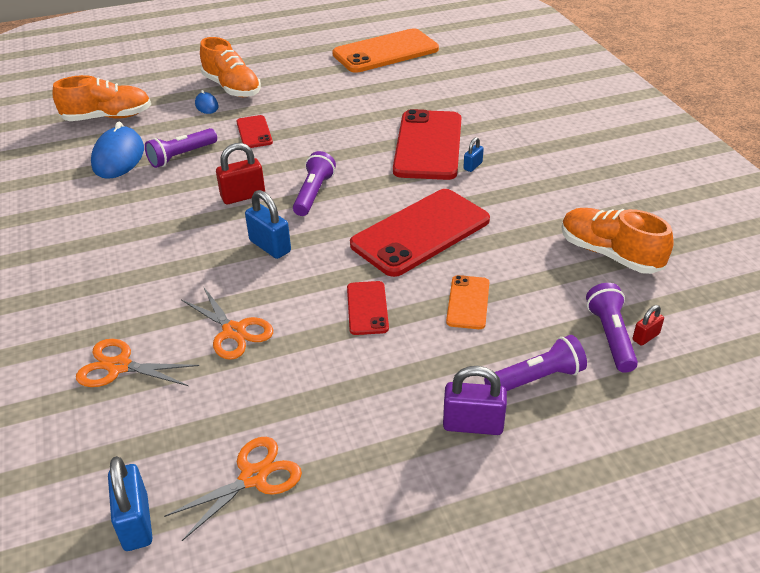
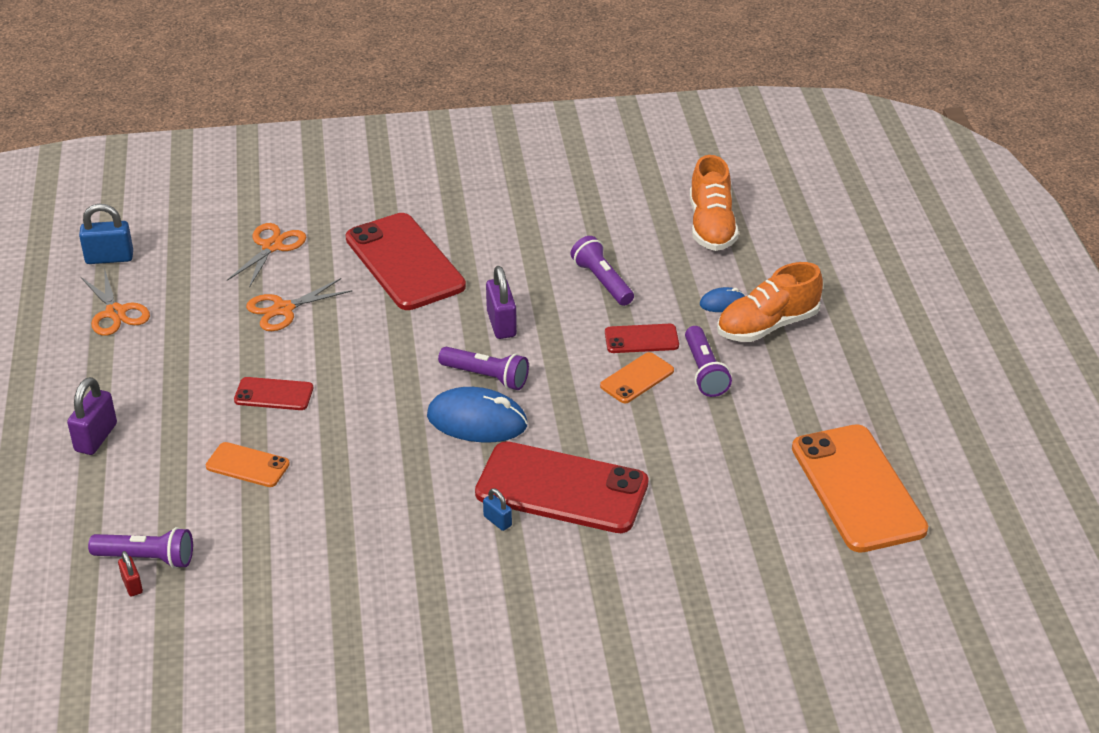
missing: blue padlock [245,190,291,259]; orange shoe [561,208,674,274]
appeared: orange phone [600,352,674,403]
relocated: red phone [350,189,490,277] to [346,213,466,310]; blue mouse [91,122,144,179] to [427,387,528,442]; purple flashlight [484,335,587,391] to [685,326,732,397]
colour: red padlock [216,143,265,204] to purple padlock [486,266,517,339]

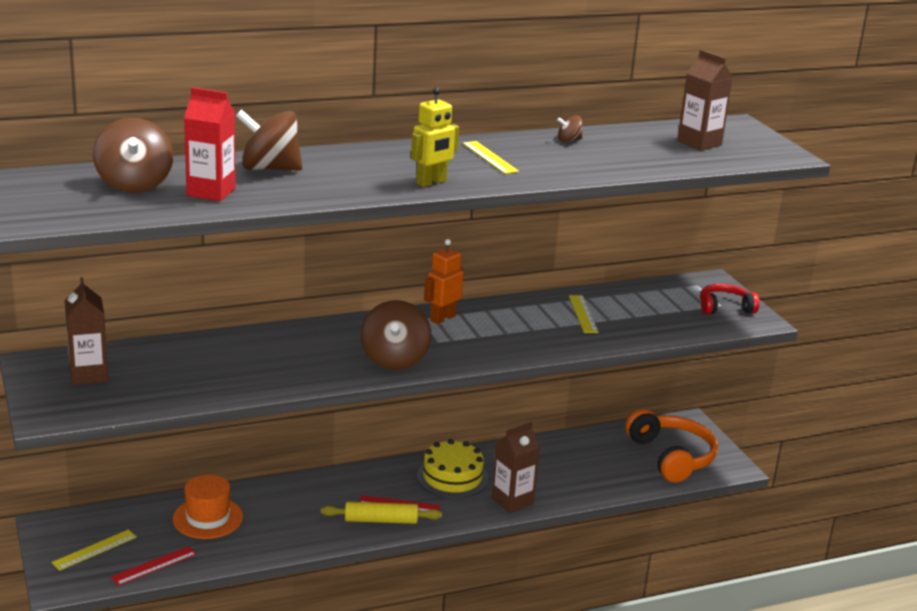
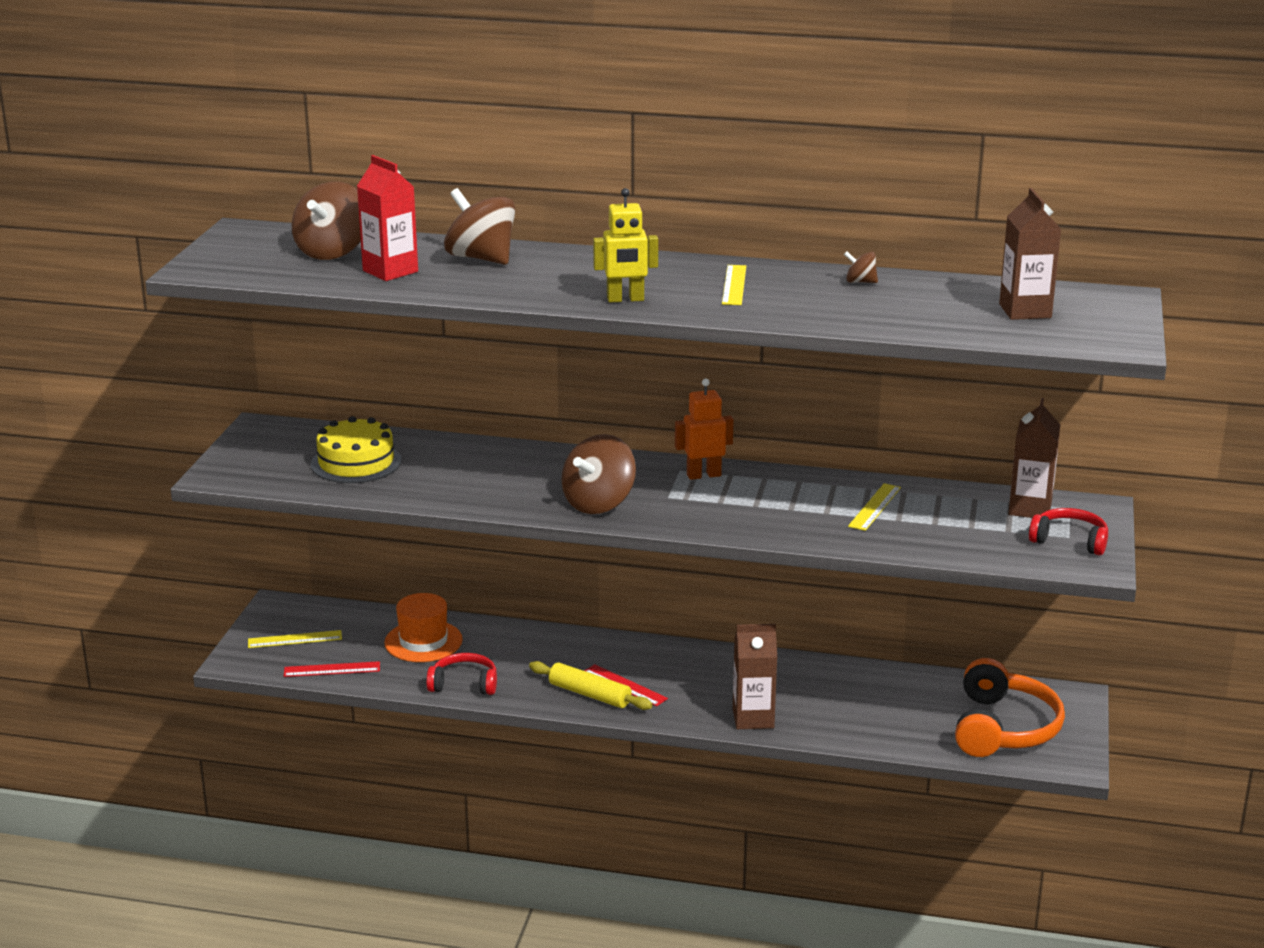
appeared: red headphones [426,653,497,695]
relocated: yellow cake [417,439,488,498] to [311,416,402,483]; brown carton [65,277,108,385] to [1008,398,1060,518]

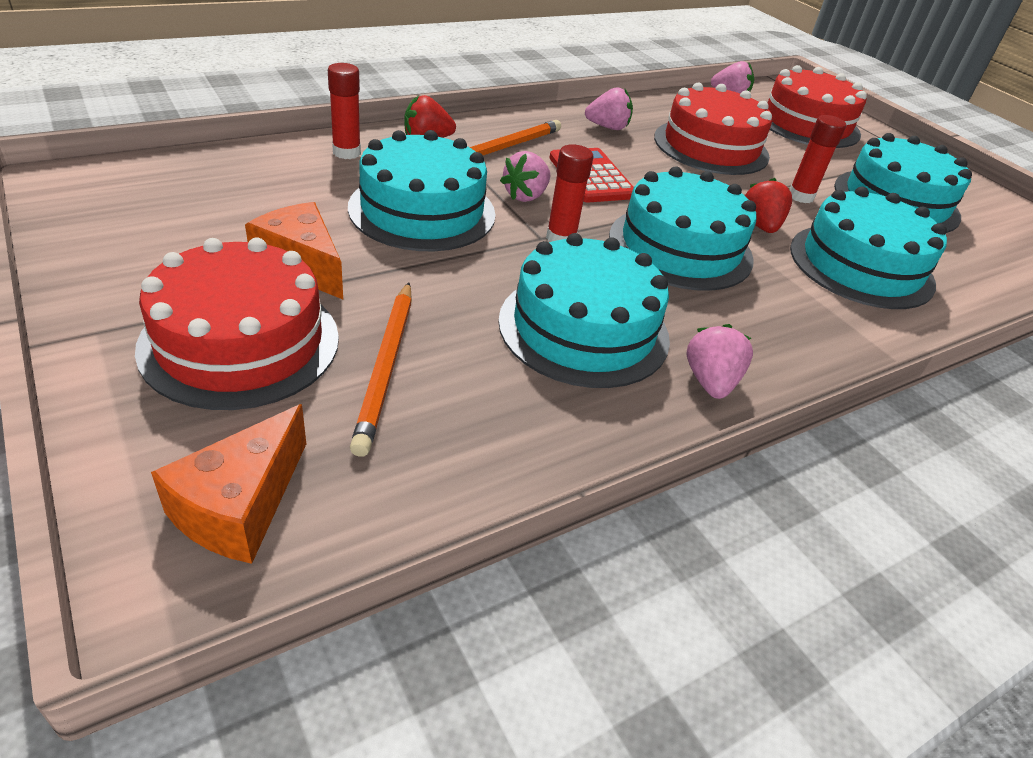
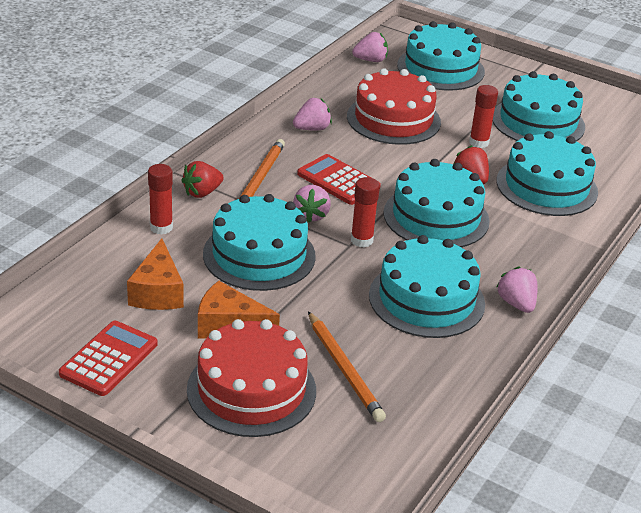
appeared: red calculator [59,321,158,396]
relocated: orange cheese [151,404,306,564] to [127,238,184,310]
colour: red cake [767,65,867,148] to turquoise cake [397,21,485,90]

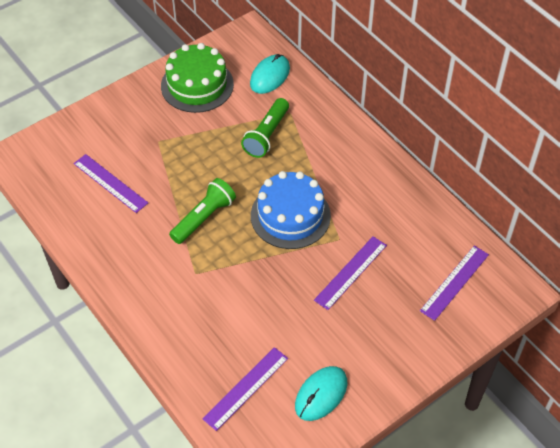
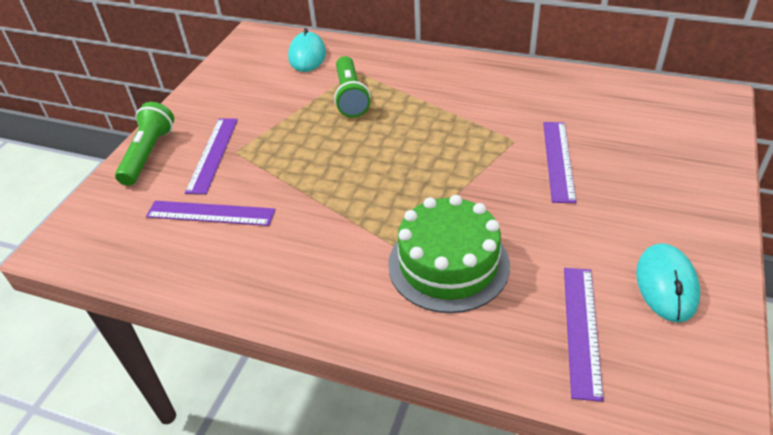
missing: blue cake [251,171,331,249]
relocated: green flashlight [169,178,236,244] to [115,102,174,186]; purple ruler [420,246,489,321] to [185,118,238,194]; green cake [161,43,234,113] to [388,195,510,313]

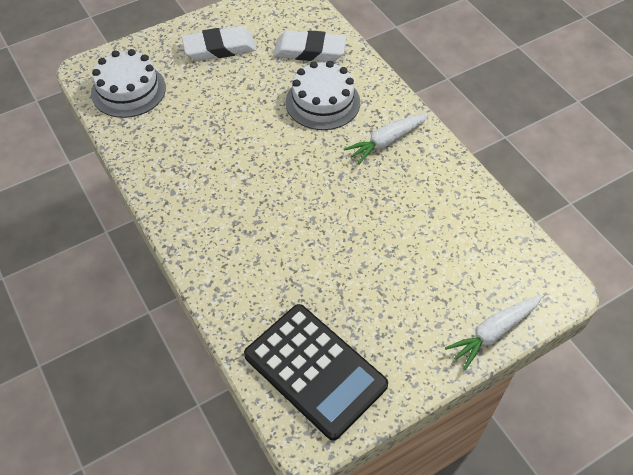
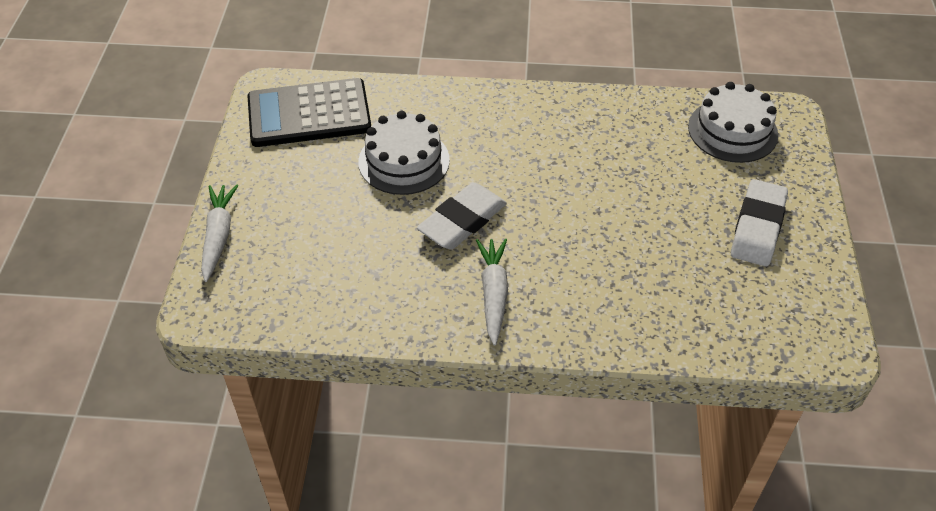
relocated: white cake [286,61,360,130] to [358,111,450,195]; white eraser [273,30,346,62] to [417,182,507,250]

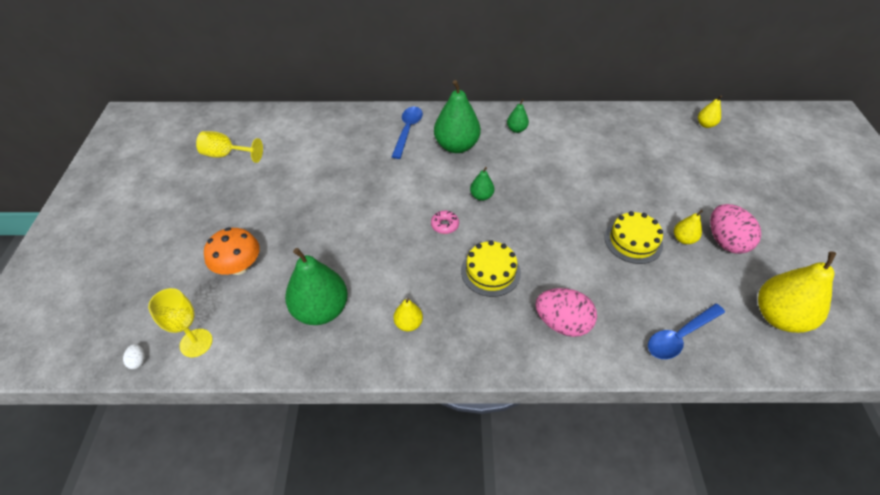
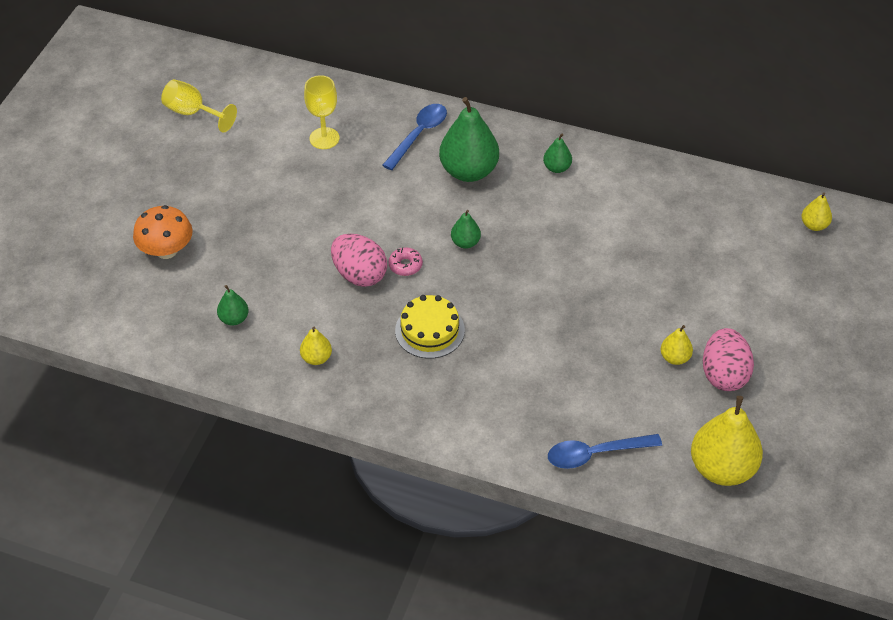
missing: white egg [123,344,145,369]; yellow cake [604,211,663,264]
relocated: yellow goblet [148,288,213,357] to [304,75,339,149]; pink egg [535,288,597,337] to [331,234,387,287]
size: green pear [285,248,348,325] = [217,285,249,326] x0.48

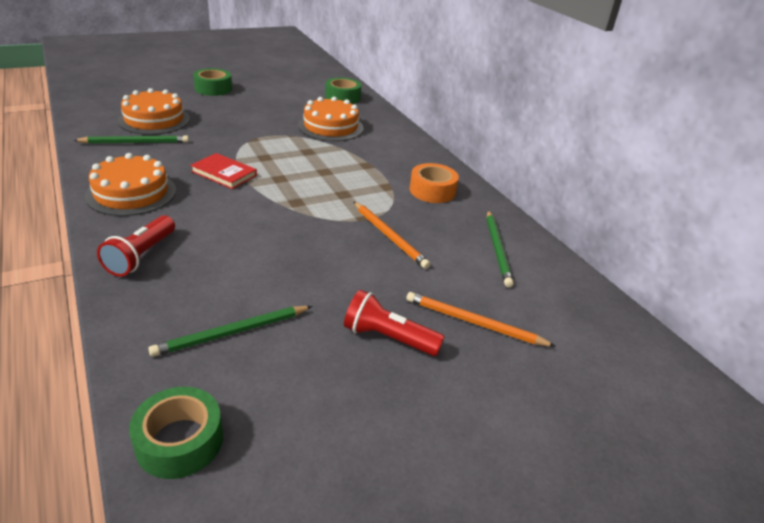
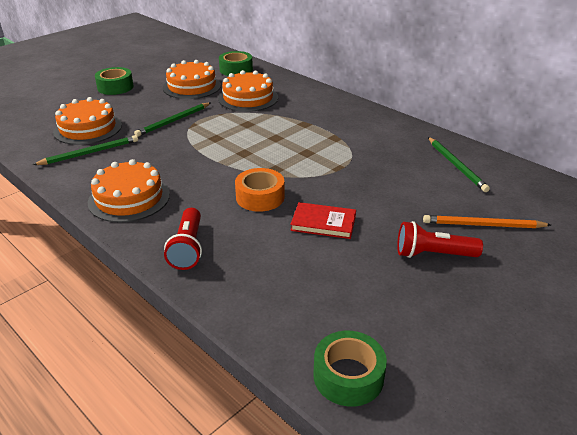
missing: orange pencil [354,202,430,269]
appeared: orange cake [163,60,221,99]
relocated: green pencil [148,306,312,357] to [134,103,210,137]; orange tape [410,163,459,203] to [235,168,284,212]; red book [190,153,257,189] to [290,202,356,239]

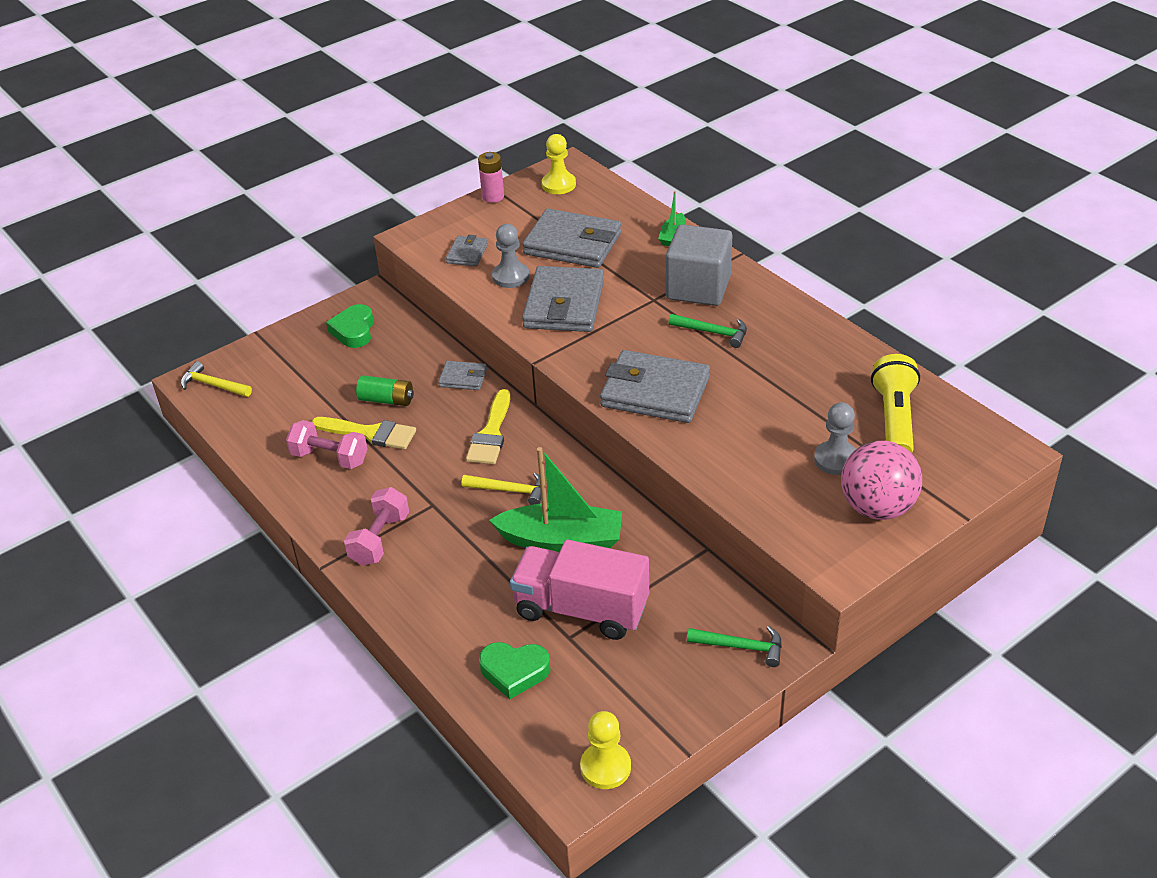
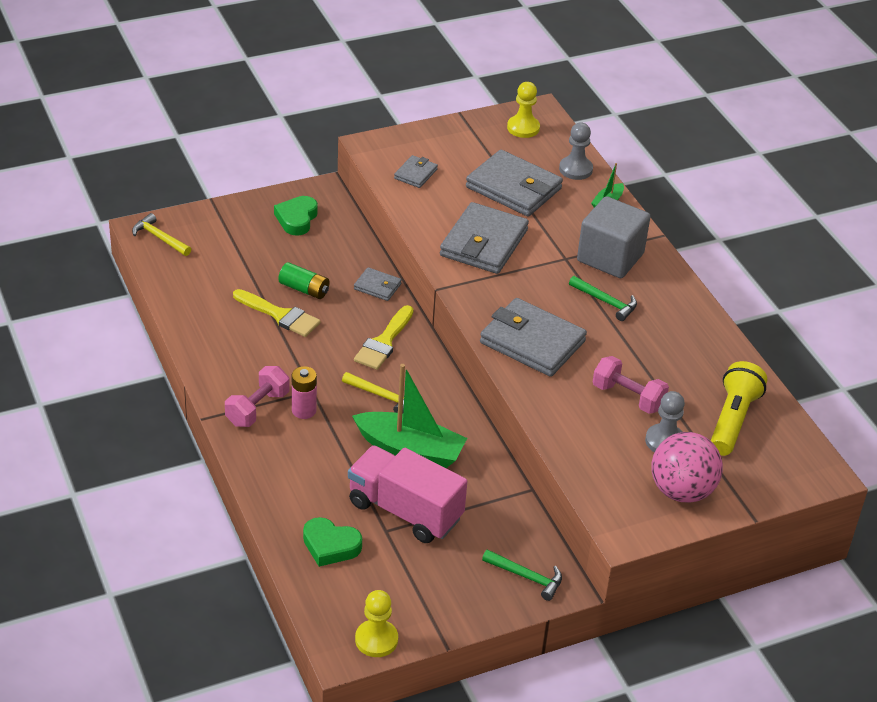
relocated: pink battery [478,152,504,203] to [292,366,317,419]; grey pawn [492,224,529,288] to [559,123,593,180]; pink dumbbell [286,420,367,469] to [593,356,669,414]

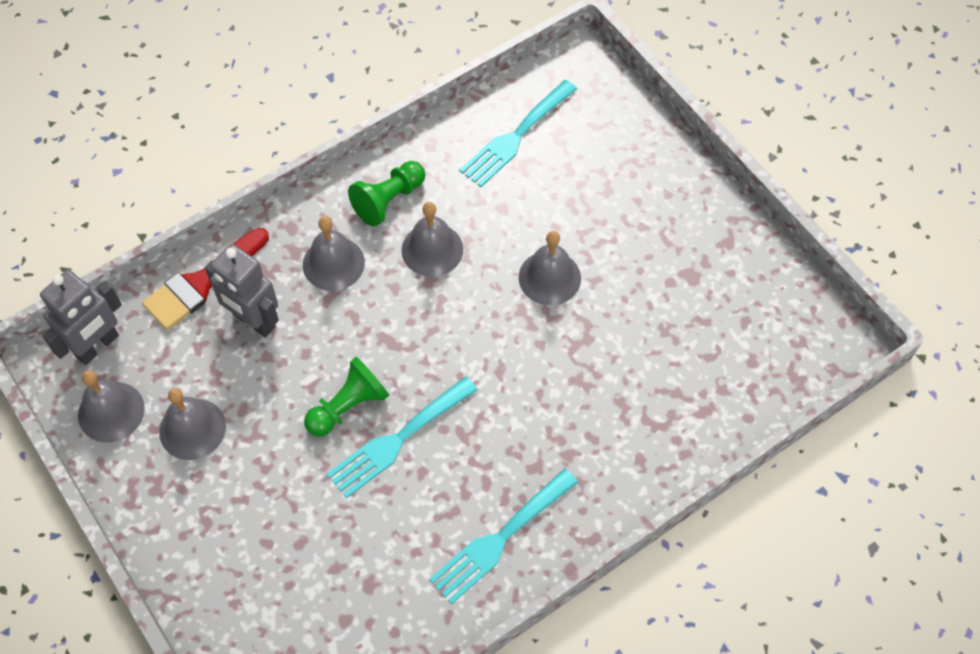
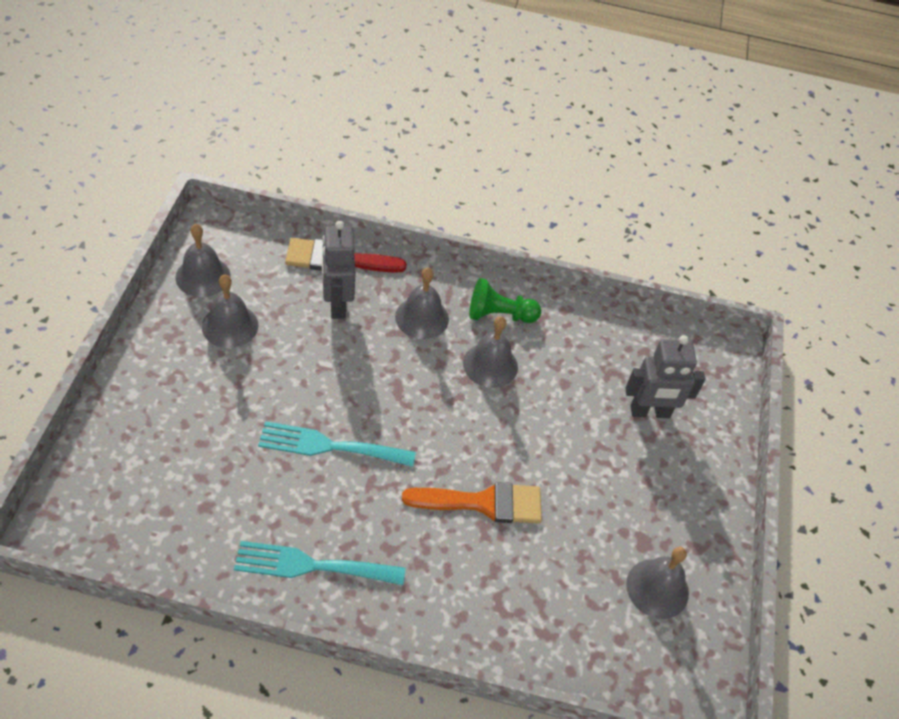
missing: green pawn [304,357,389,437]; turquoise fork [460,80,577,187]
appeared: orange brush [402,482,542,523]
relocated: grey robot [40,270,122,365] to [625,335,705,418]; grey bell [519,231,581,305] to [626,547,689,619]

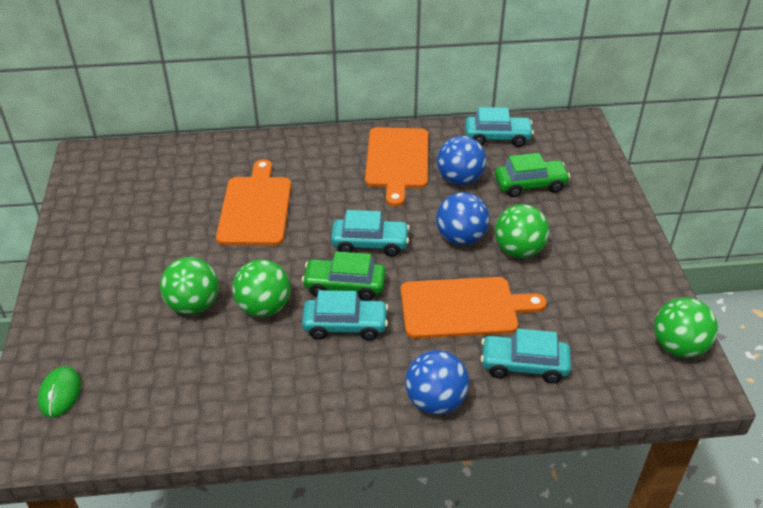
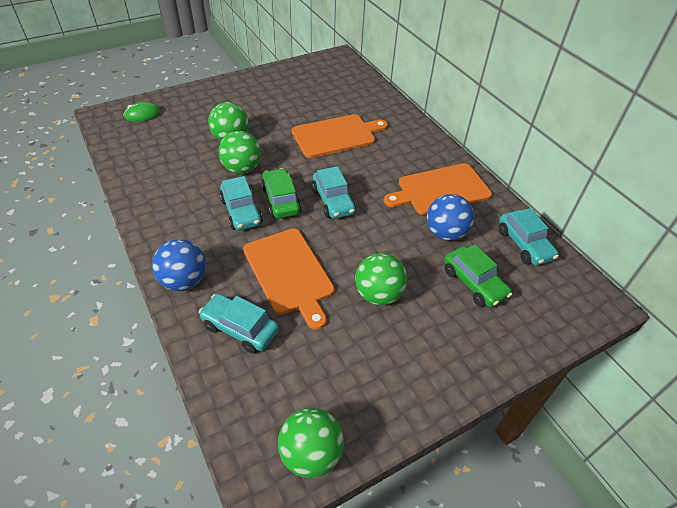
missing: blue ball [436,192,490,245]
spun: turquoise car [480,329,571,383] = [199,294,279,354] 45 degrees counterclockwise

